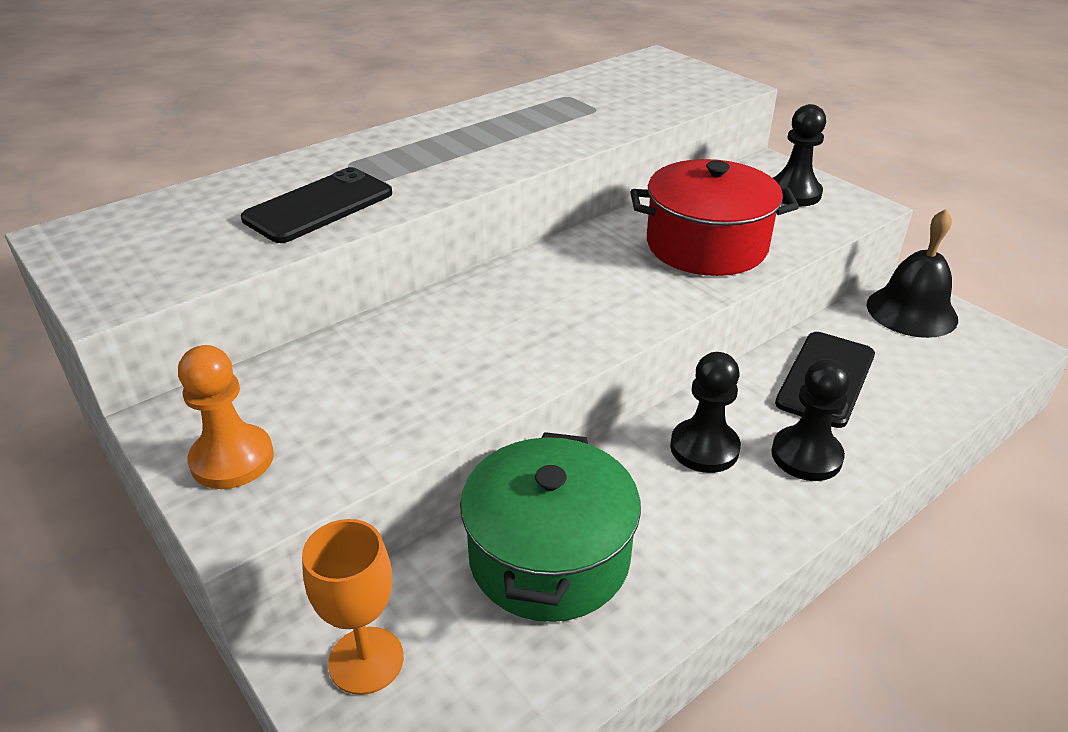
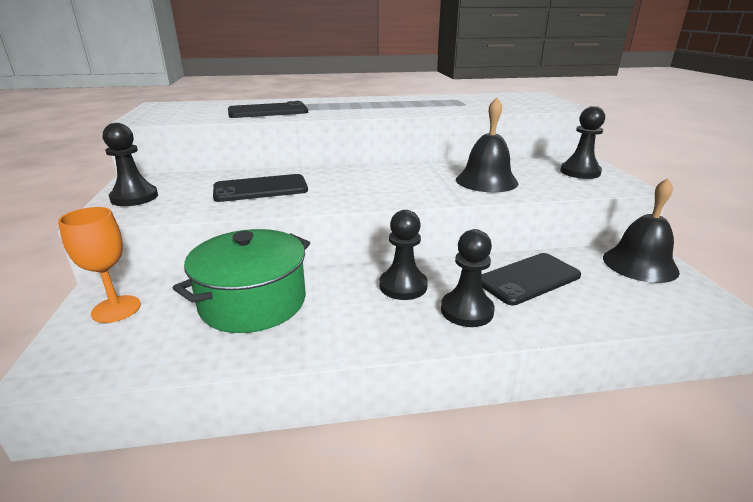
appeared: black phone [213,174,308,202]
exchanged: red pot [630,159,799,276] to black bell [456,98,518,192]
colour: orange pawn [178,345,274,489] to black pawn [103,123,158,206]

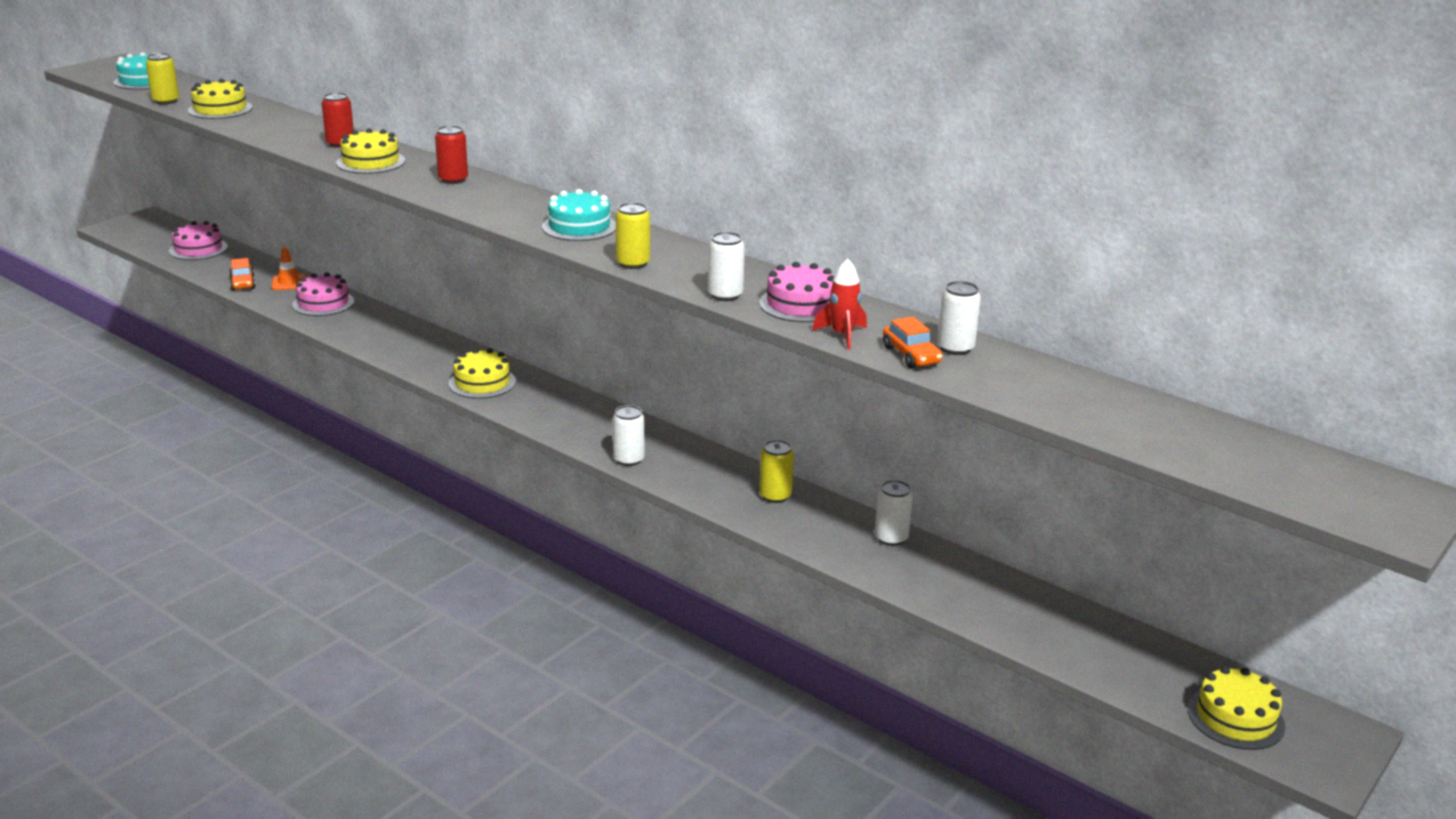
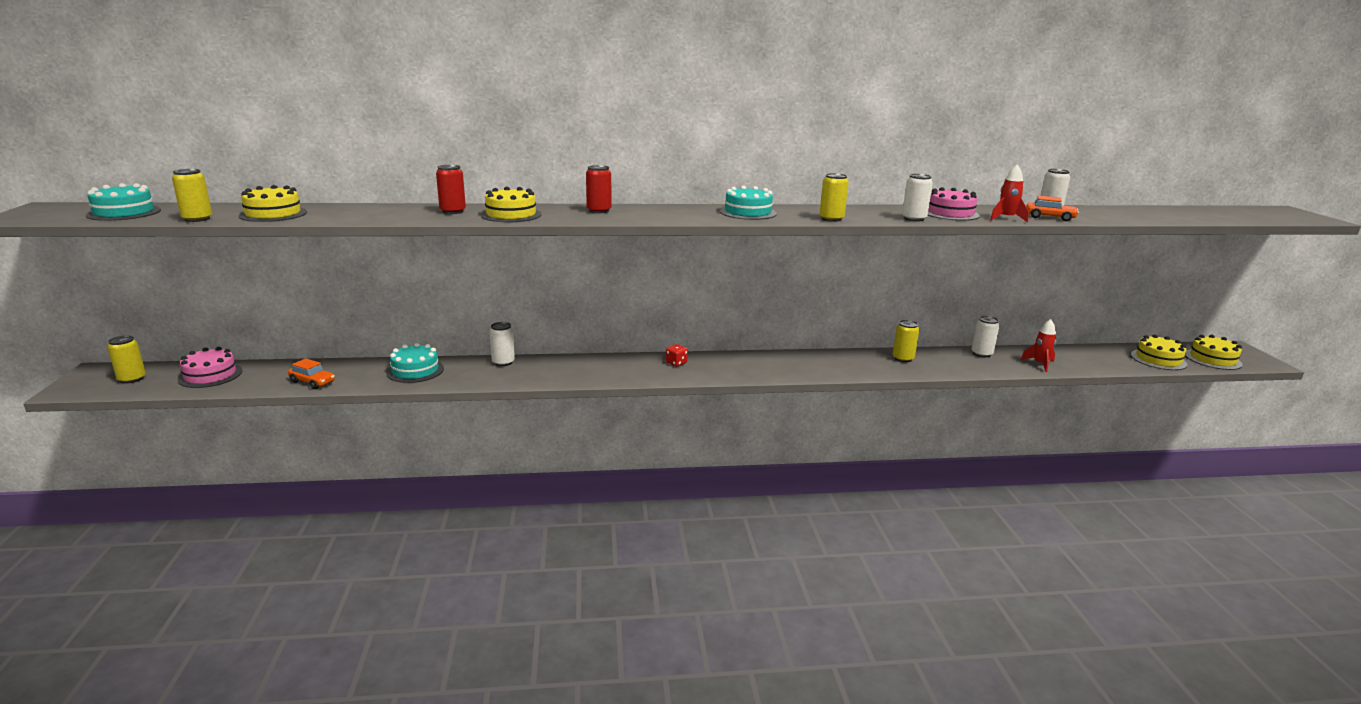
missing: orange traffic cone [272,247,306,290]
appeared: yellow can [107,335,146,383]; red dice [666,344,688,366]; red rocket [1021,319,1056,372]
relocated: white can [613,405,645,466] to [490,322,515,366]; yellow cake [449,348,516,399] to [1131,335,1187,370]
colour: pink cake [292,272,354,316] to turquoise cake [386,343,444,383]

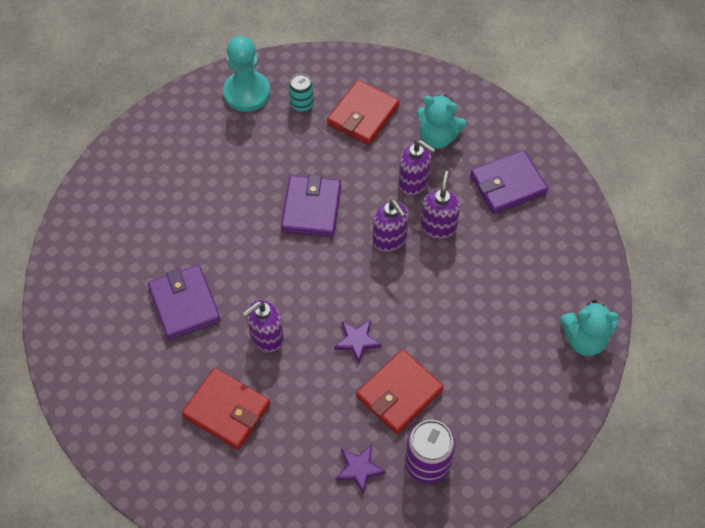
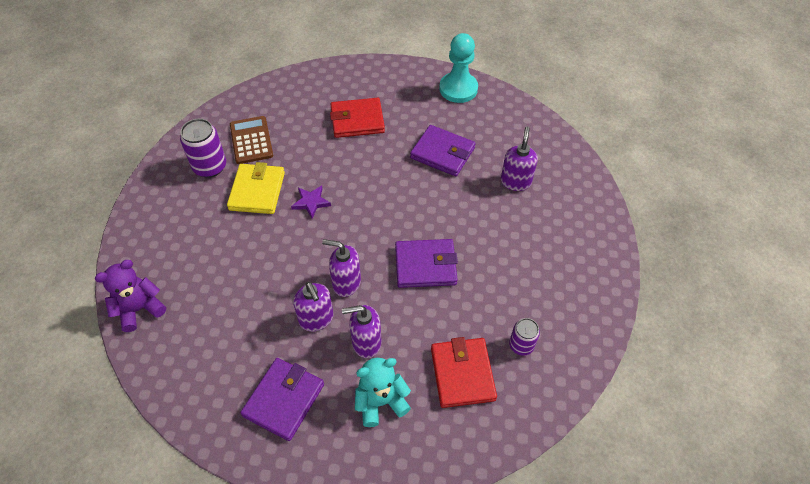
relocated: turquoise pawn [223,36,270,112] to [439,33,478,103]; purple soap dispenser [243,300,284,352] to [501,127,538,191]
exchanged: purple star [336,445,386,494] to brown calculator [230,116,273,164]
colour: turquoise teddy bear [560,300,619,356] to purple teddy bear [95,260,166,332]; red wallet [356,350,444,434] to yellow wallet [227,162,285,214]; turquoise can [289,74,314,112] to purple can [509,318,540,356]
spun: purple wallet [281,174,341,237] = [395,239,458,288] 60 degrees counterclockwise

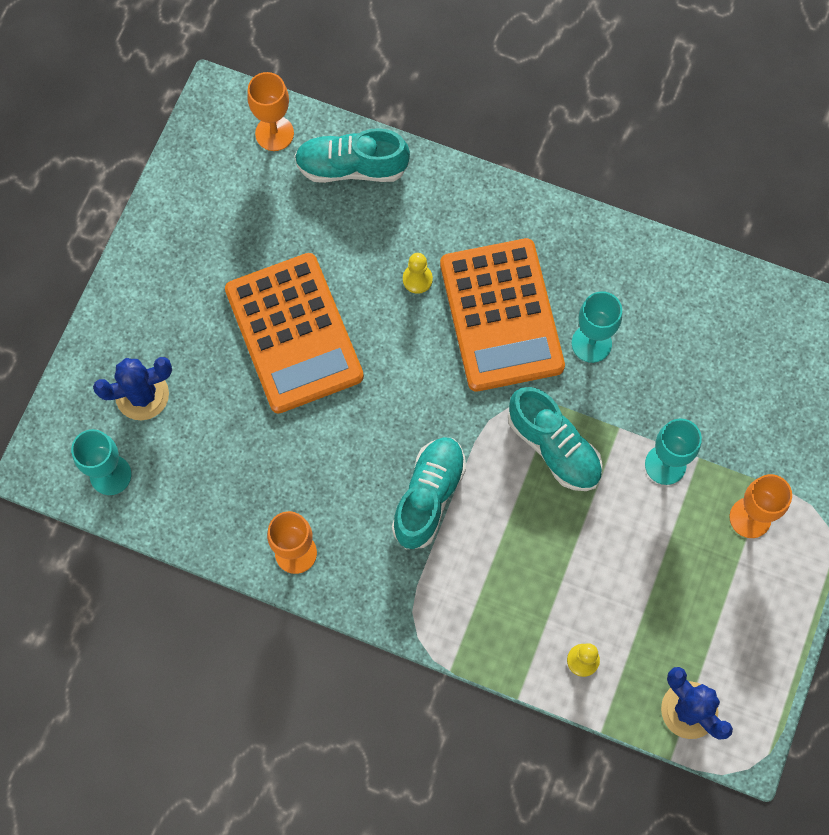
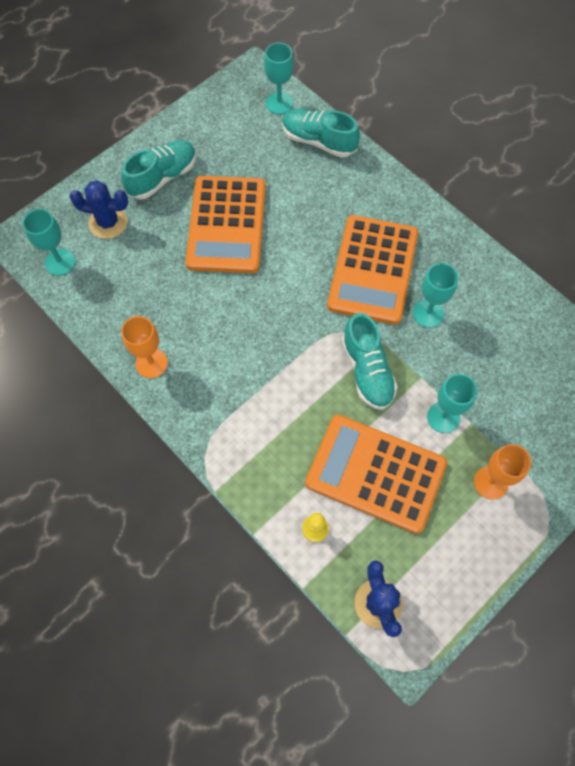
missing: yellow pawn [403,253,433,294]
appeared: orange calculator [305,415,447,534]
relocated: turquoise shoe [392,437,466,549] to [121,140,197,200]
colour: orange goblet [247,72,294,151] to turquoise goblet [264,42,294,114]

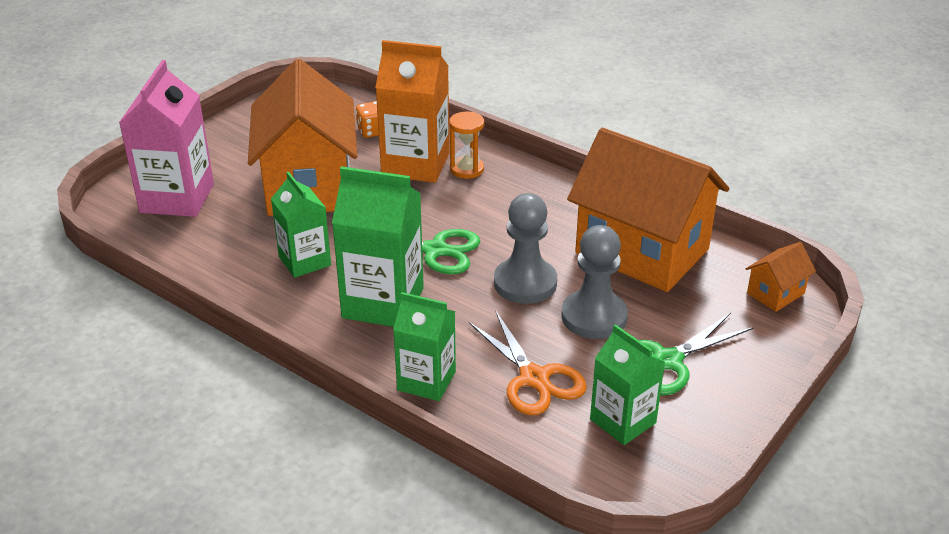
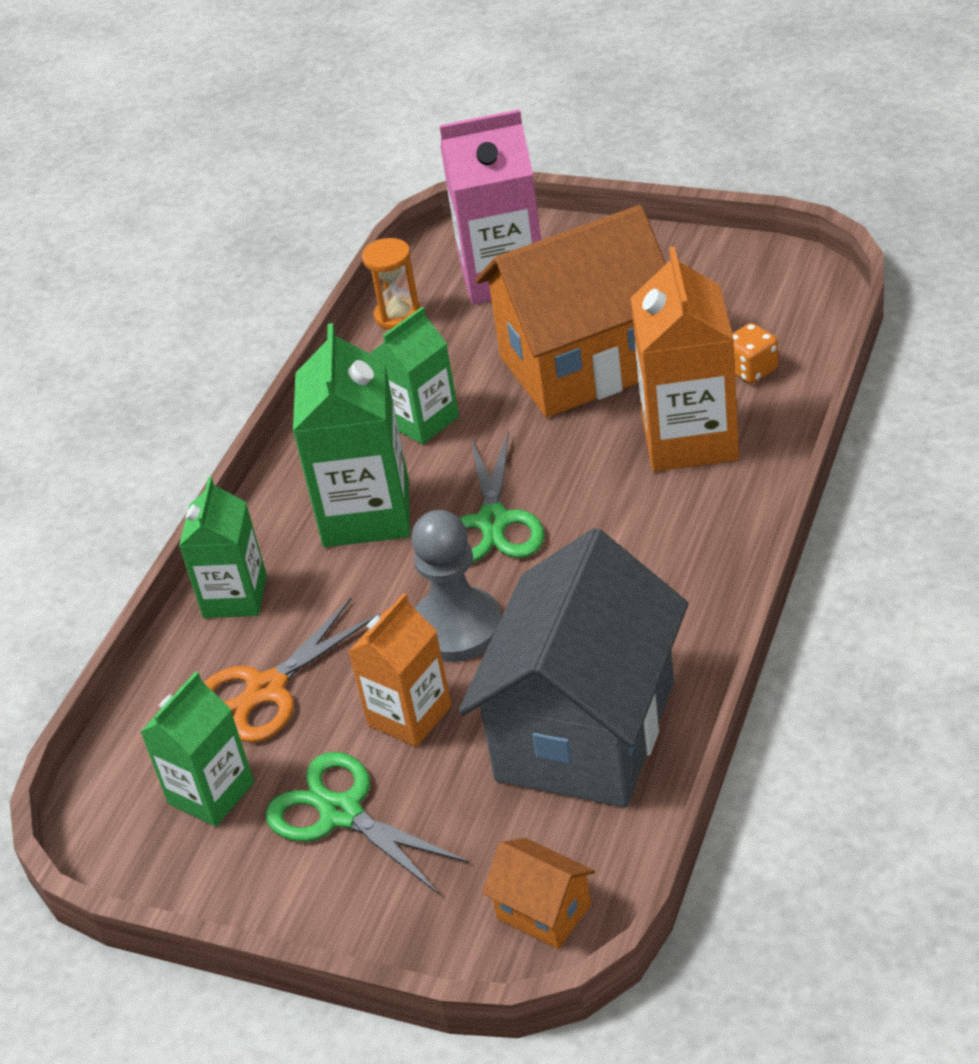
relocated: orange hourglass [449,112,484,179] to [362,238,421,330]
exchanged: grey pawn [562,225,628,339] to orange carton [348,593,451,747]
colour: orange house [567,128,729,292] to grey house [459,528,688,808]

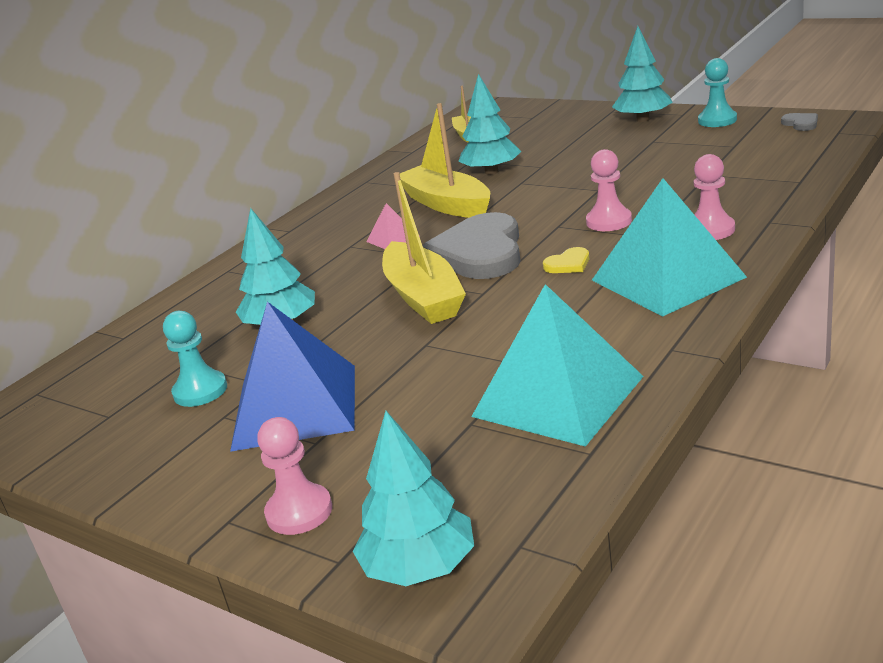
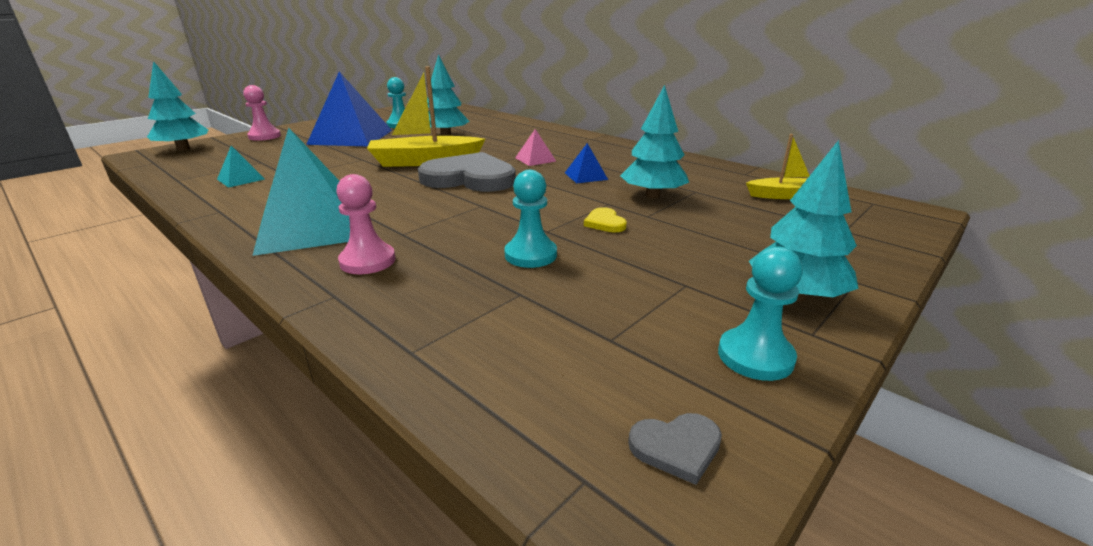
missing: pink pawn [586,149,632,231]
appeared: turquoise pawn [504,170,557,268]
relocated: yellow heart [543,247,589,273] to [584,207,627,232]
exchanged: yellow boat [400,103,490,218] to blue pyramid [565,143,608,183]
size: turquoise pyramid [471,284,644,447] = [217,146,265,188] x0.43

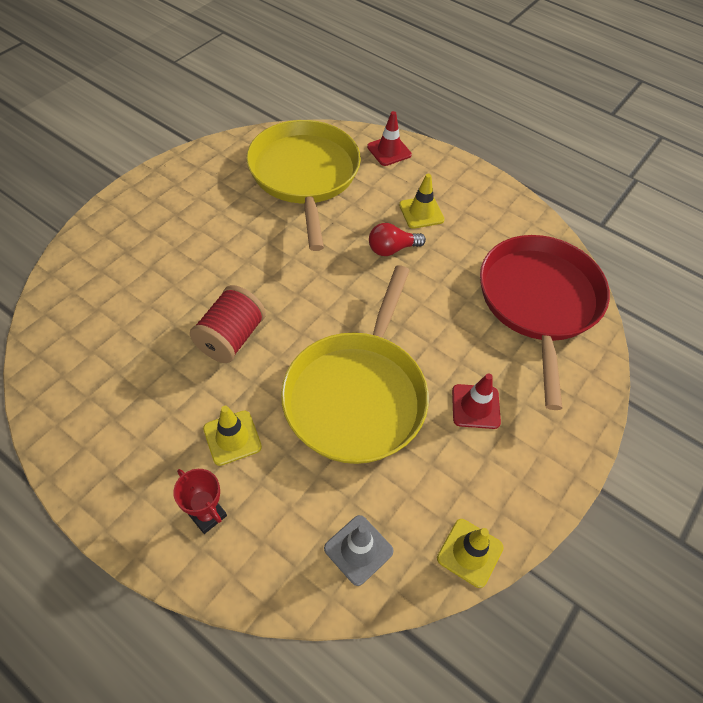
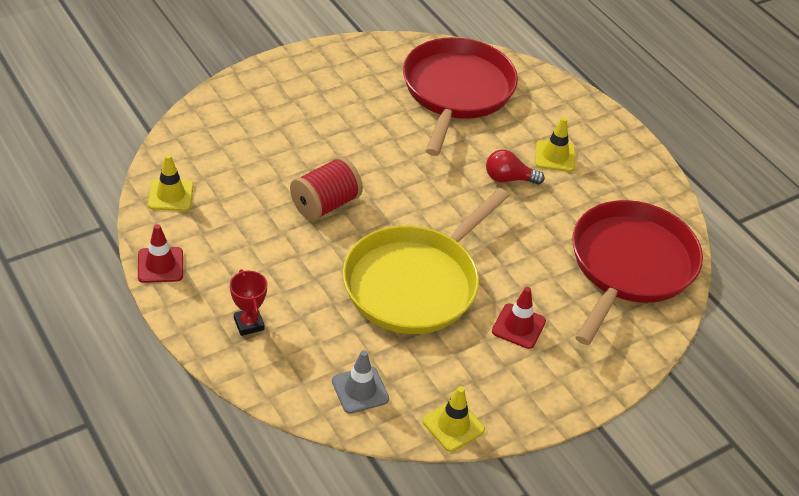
relocated: red traffic cone [367,111,412,166] to [138,224,183,283]; yellow traffic cone [203,406,262,466] to [148,154,194,211]
colour: yellow pan [246,120,361,251] to red pan [403,37,518,156]

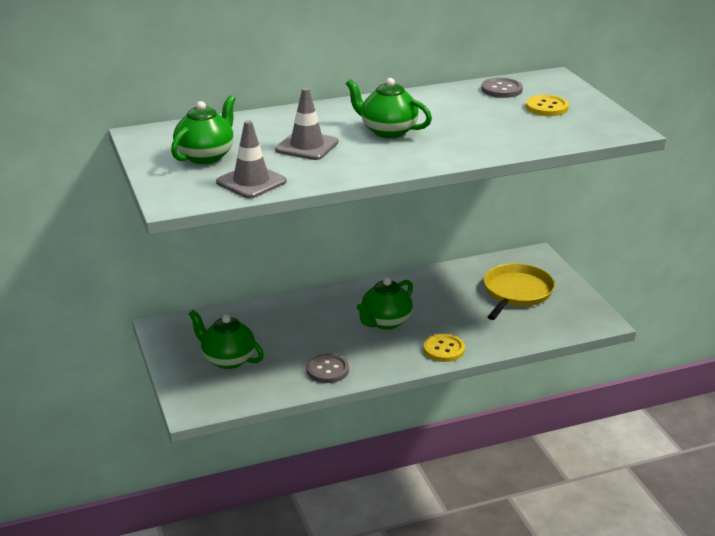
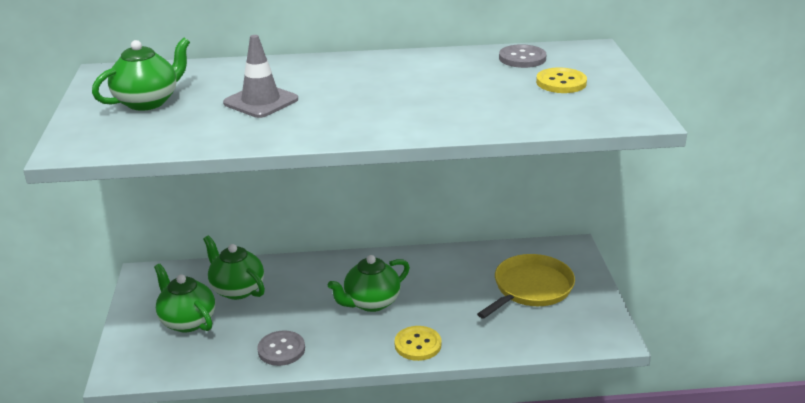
missing: grey traffic cone [216,120,287,198]
relocated: green teapot [346,78,432,138] to [203,235,265,300]

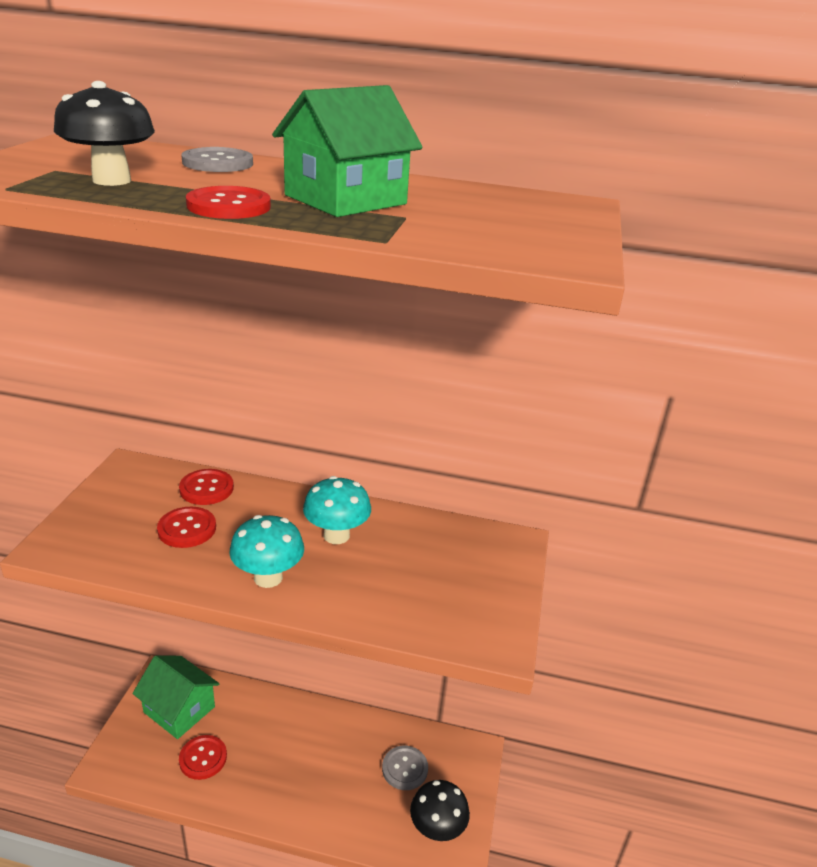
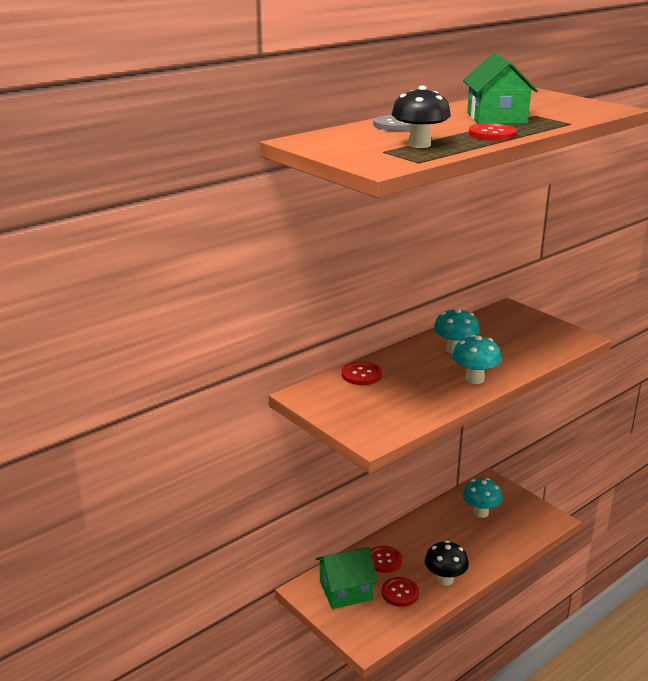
relocated: red button [157,507,216,548] to [371,546,402,573]; black mushroom [410,780,470,841] to [425,541,469,586]
exchanged: grey button [382,746,428,790] to turquoise mushroom [463,478,503,518]

